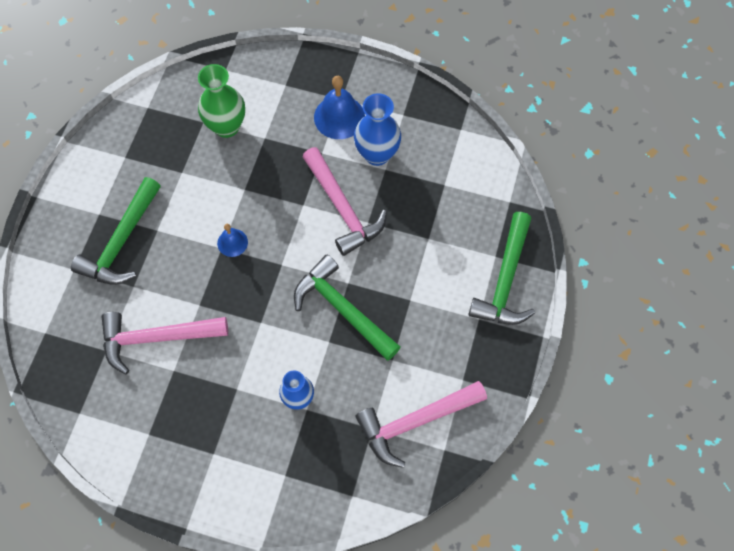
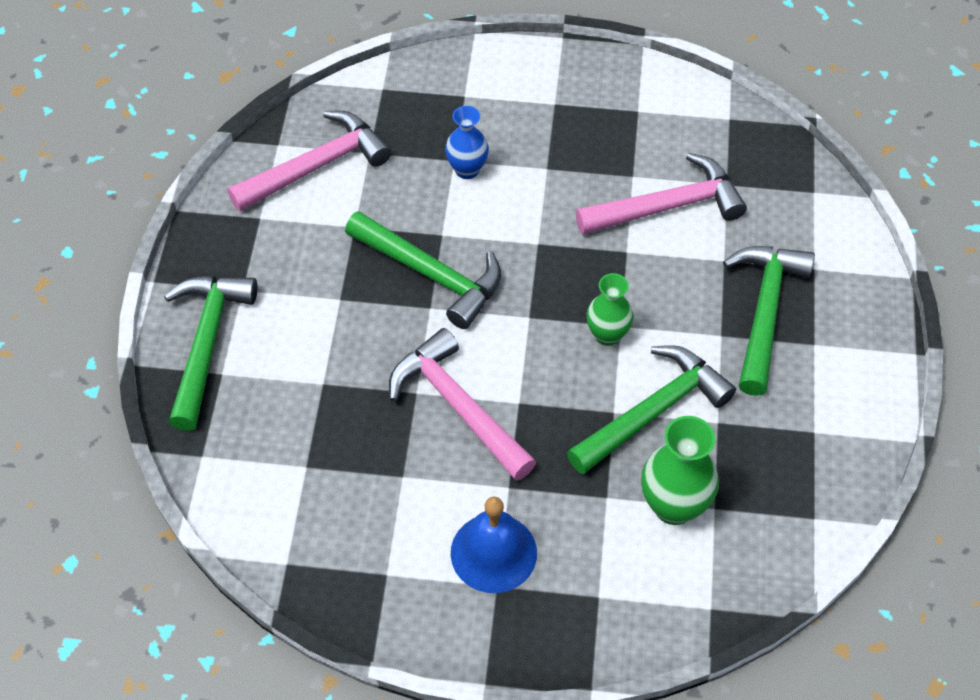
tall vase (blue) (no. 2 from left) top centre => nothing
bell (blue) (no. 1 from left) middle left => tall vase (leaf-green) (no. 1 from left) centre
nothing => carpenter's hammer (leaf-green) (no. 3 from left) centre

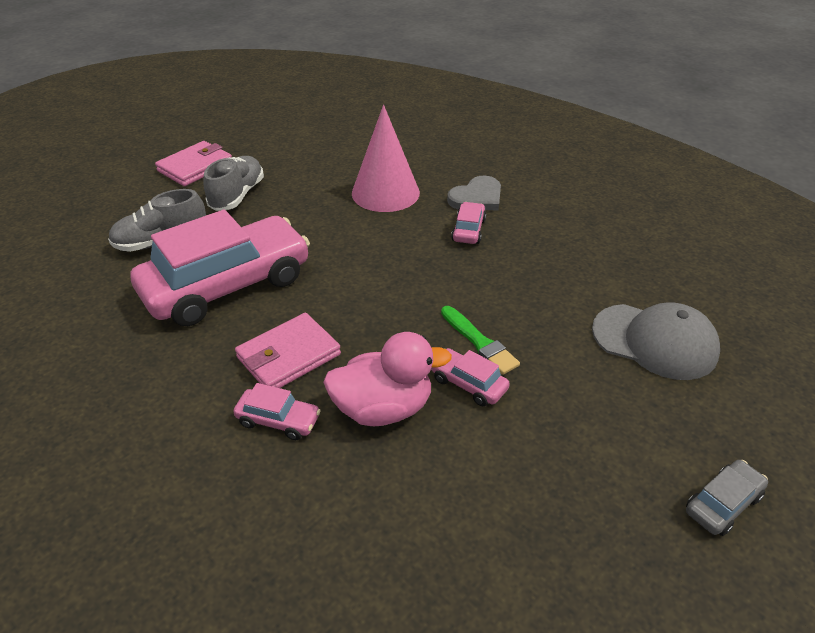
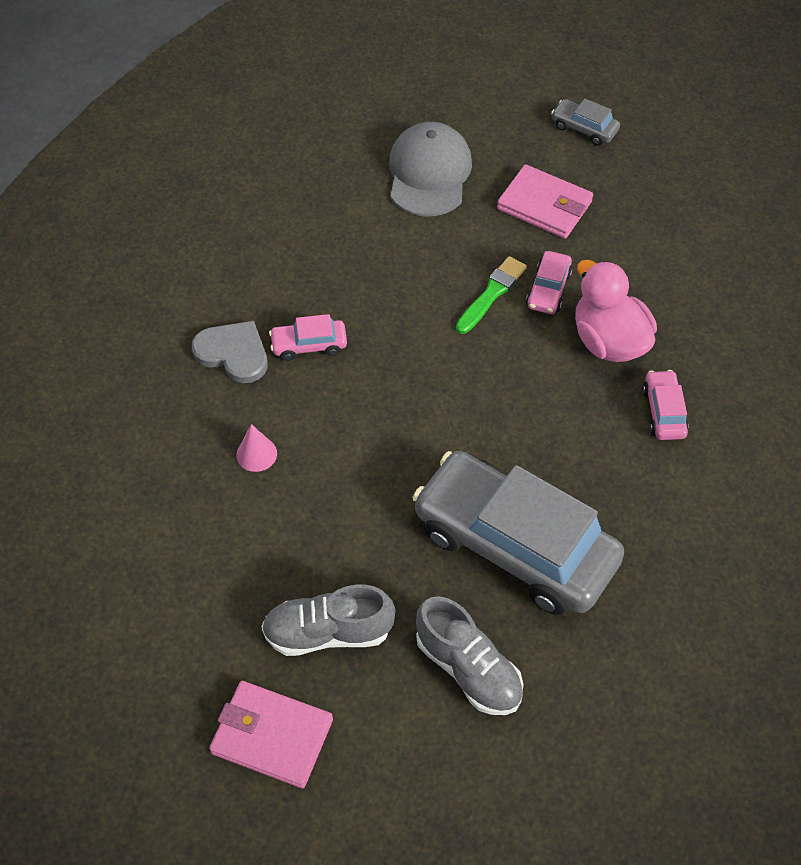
cone shape (rose-pink) top centre => cone shape (rose-pink) middle left, x0.43
car (rose-pink) (no. 1 from left) middle left => car (gray) (no. 1 from left) centre
billfold (rose-pink) (no. 2 from left) centre => billfold (rose-pink) (no. 2 from left) top right, relocated

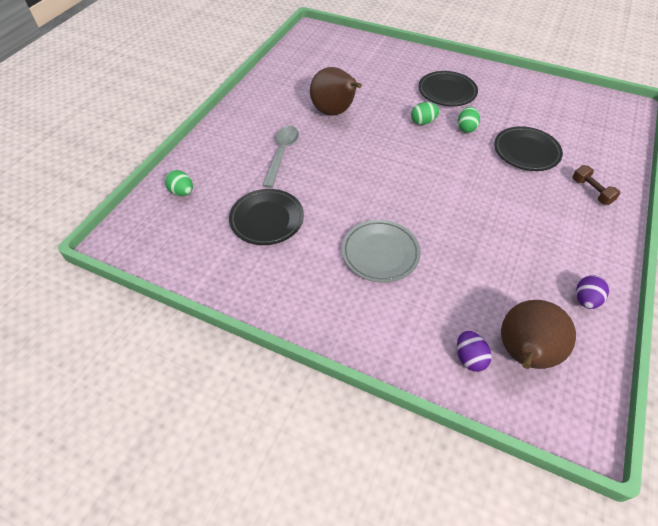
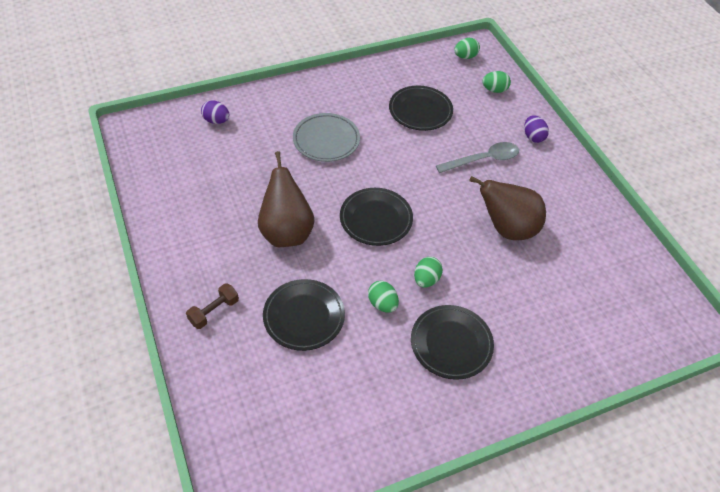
teaspoon (gray) top centre, 75 degrees counterclockwise
free weight (russet) middle right => free weight (russet) middle left, 60 degrees counterclockwise
egg shape (royal purple) (no. 2 from left) middle right => egg shape (royal purple) (no. 2 from left) top right, relocated
toy pear (russet) (no. 2 from left in the first image) middle right => toy pear (russet) (no. 1 from left) centre, relocated
nothing => egg shape (leaf-green) (no. 3 from left) top centre
nothing => dinner plate (black) (no. 2 from left) centre

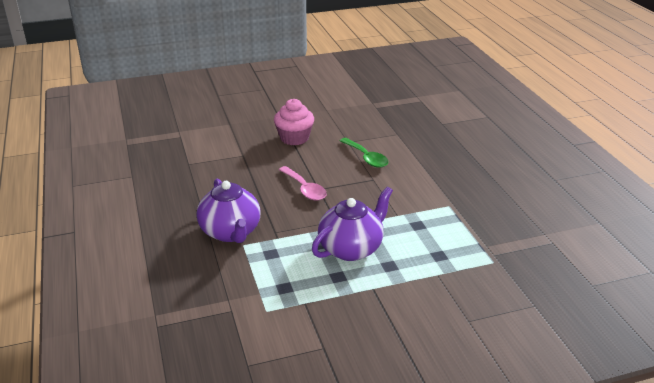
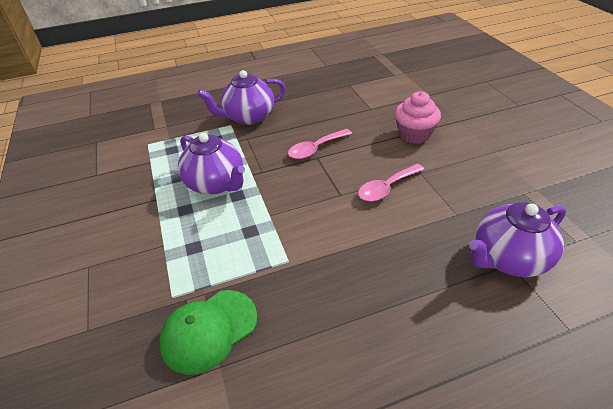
teaspoon (leaf-green) centre => teaspoon (rose-pink) (no. 2 from left) centre
nothing => tea pot (royal purple) (no. 3 from left) middle right
nothing => peaked cap (leaf-green) bottom centre

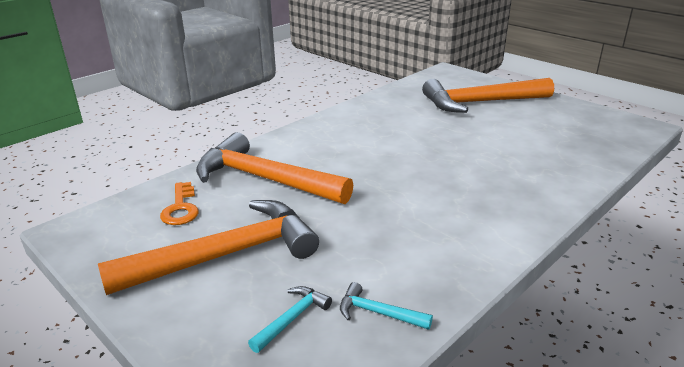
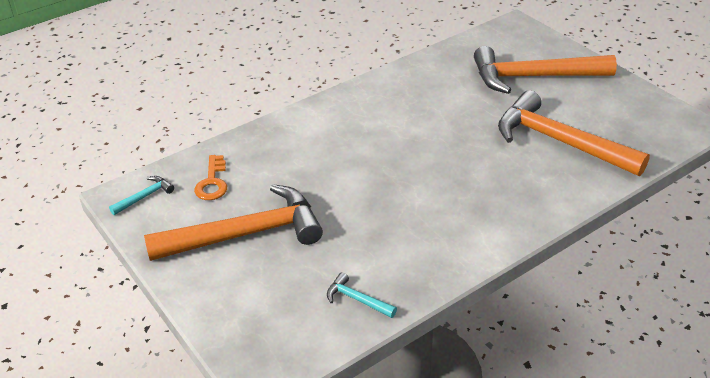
carpenter's hammer (orange) (no. 2 from left in the first image) centre => carpenter's hammer (orange) (no. 3 from left) middle right, relocated
carpenter's hammer (aqua) (no. 1 from left) bottom centre => carpenter's hammer (aqua) (no. 1 from left) middle left, relocated

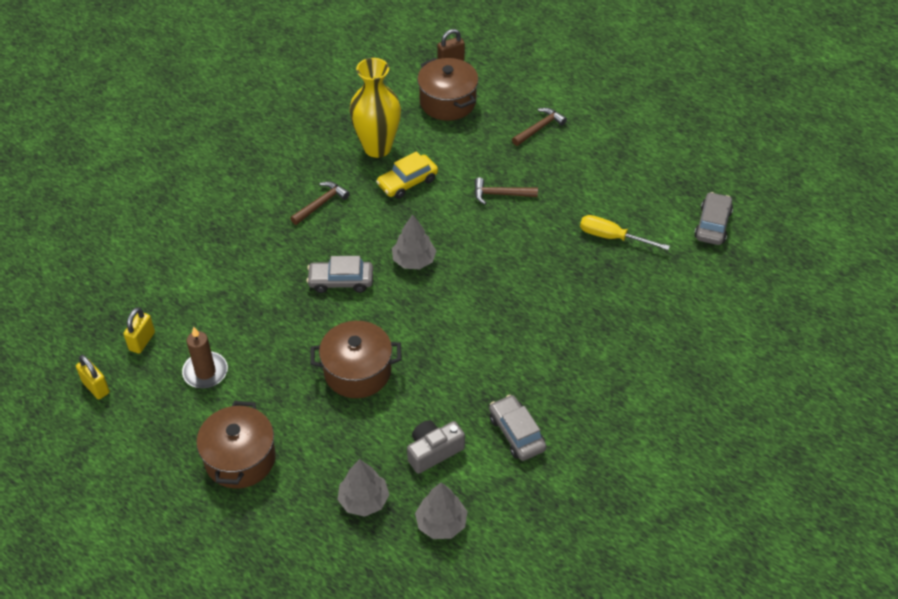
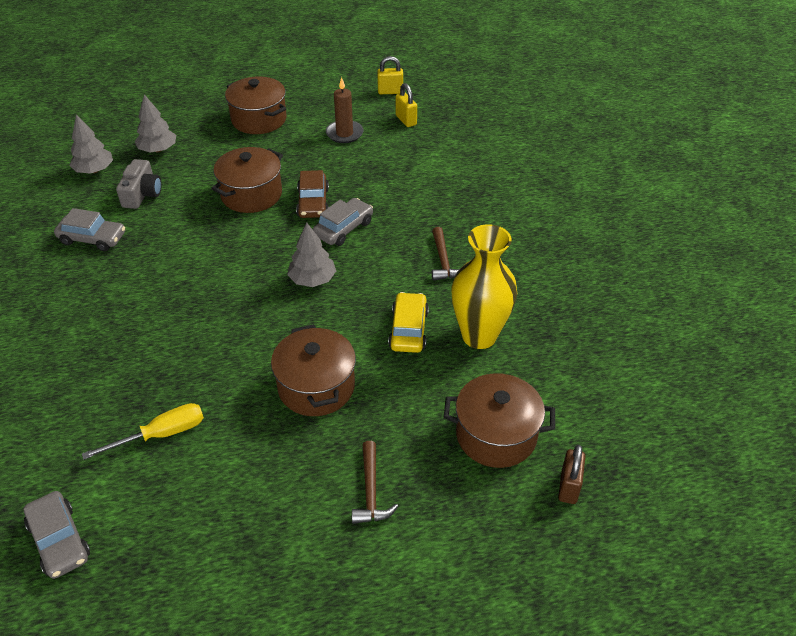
carpenter's hammer (russet) (no. 2 from left) top centre => stockpot (russet) (no. 3 from left) centre
nothing => car (russet) top centre

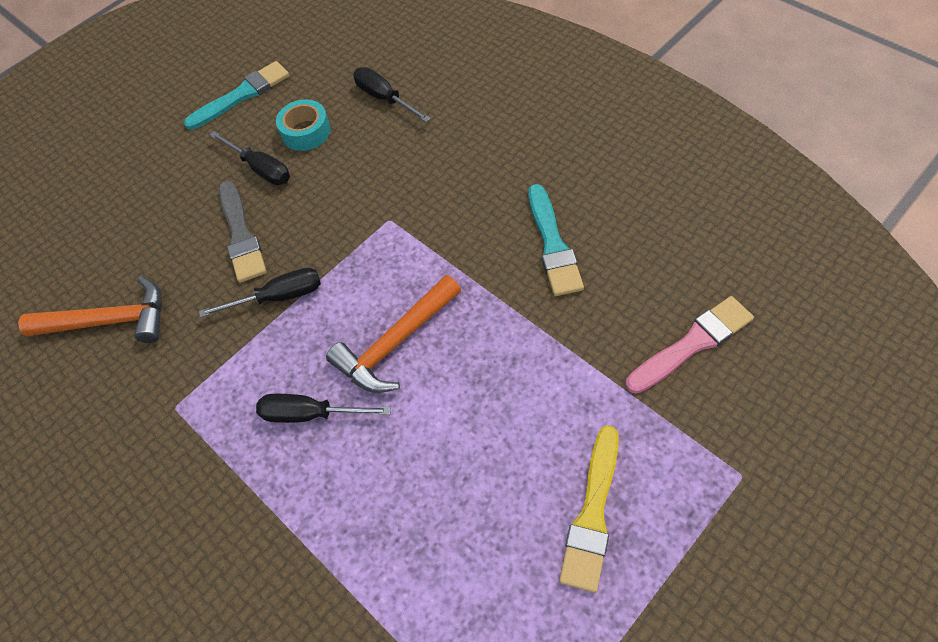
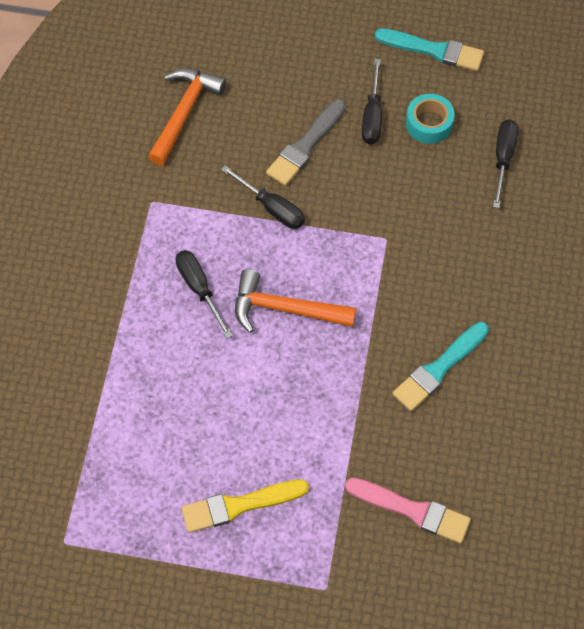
carpenter's hammer (orange) (no. 1 from left) middle left => carpenter's hammer (orange) (no. 1 from left) top left, 120 degrees counterclockwise

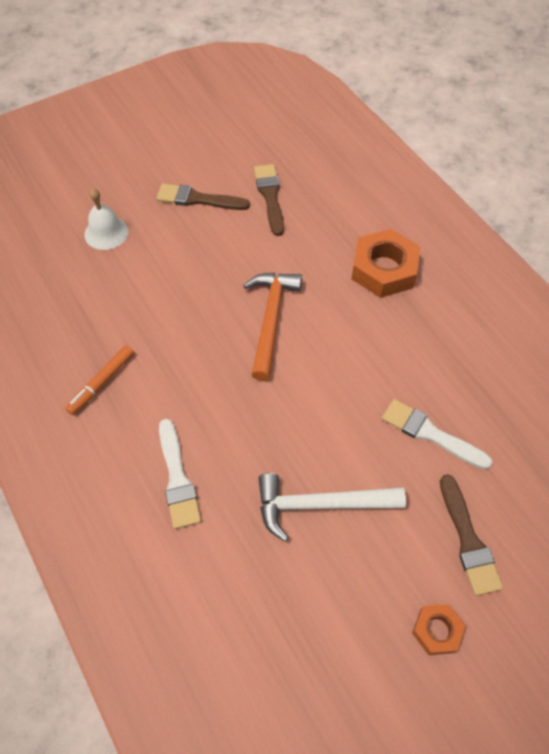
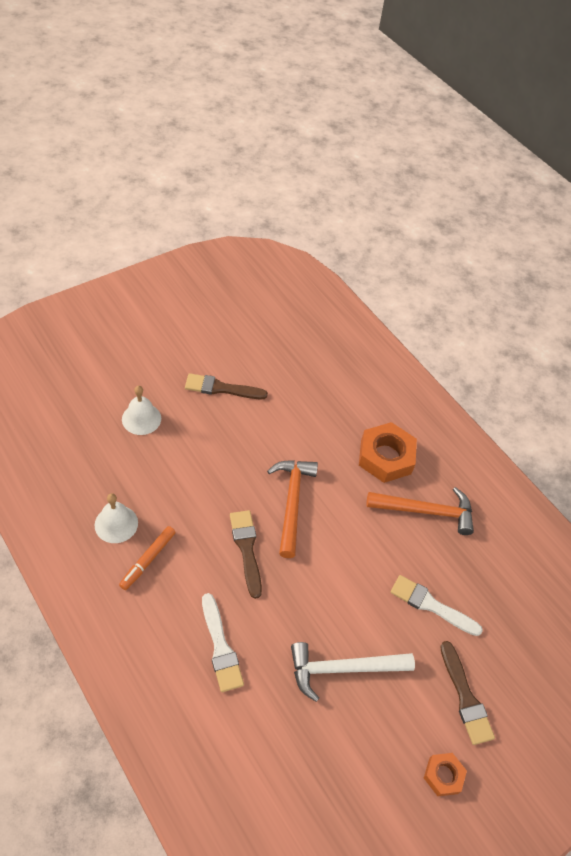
brush (russet) (no. 2 from left) top centre => brush (russet) (no. 2 from left) centre, relocated
nothing => carpenter's hammer (orange) (no. 2 from left) middle right
nothing => bell (snow-white) (no. 1 from left) middle left

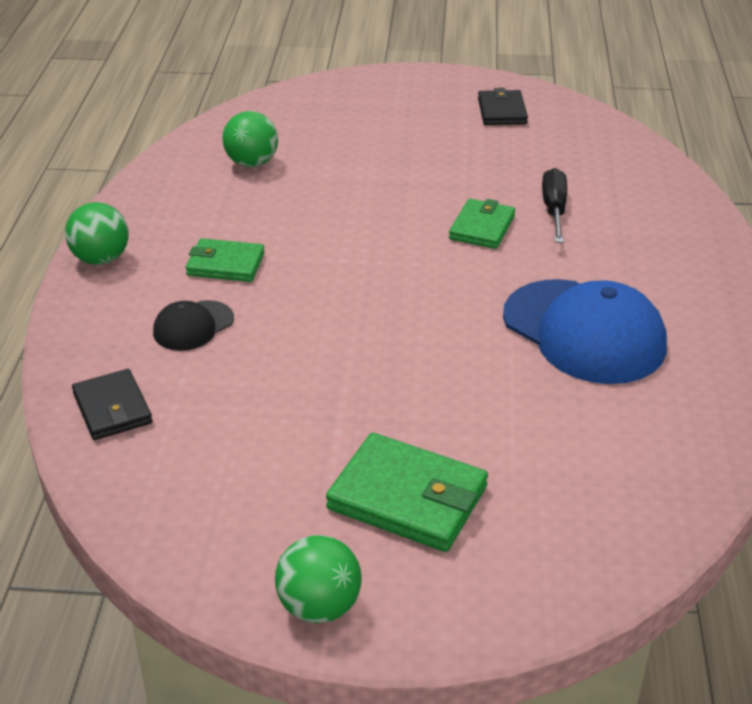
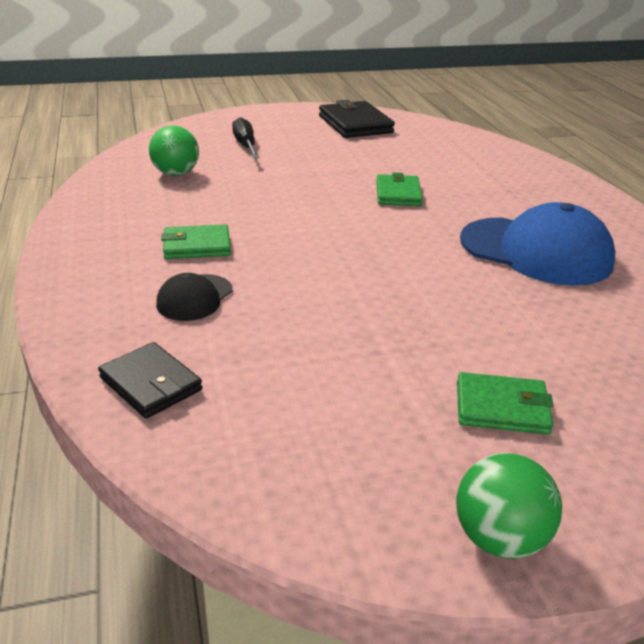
billfold (black) (no. 2 from left) top right => billfold (black) (no. 2 from left) top centre, x1.56
hand screwdriver (black) top right => hand screwdriver (black) top centre, relocated
ball (leaf-green) (no. 1 from left) top left => nothing
billfold (leaf-green) (no. 2 from left in the first image) bottom centre => billfold (leaf-green) (no. 3 from left) middle right, x0.64

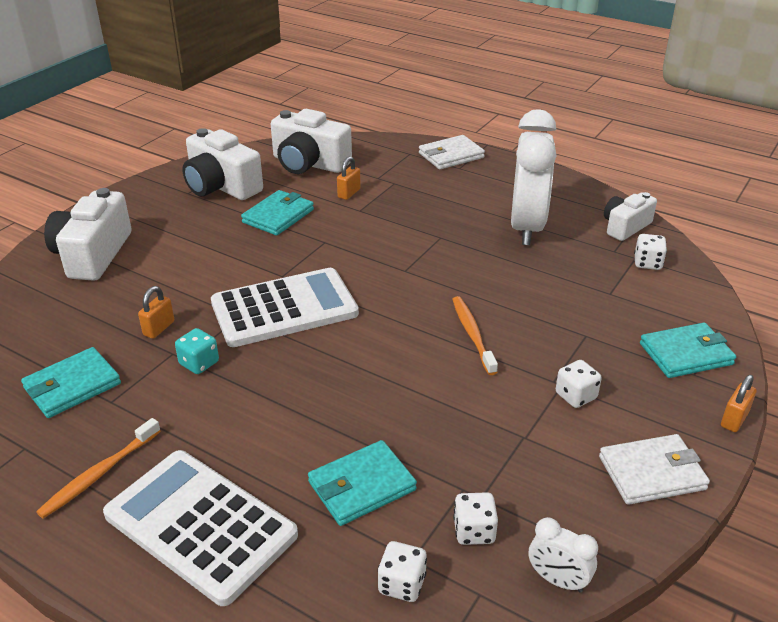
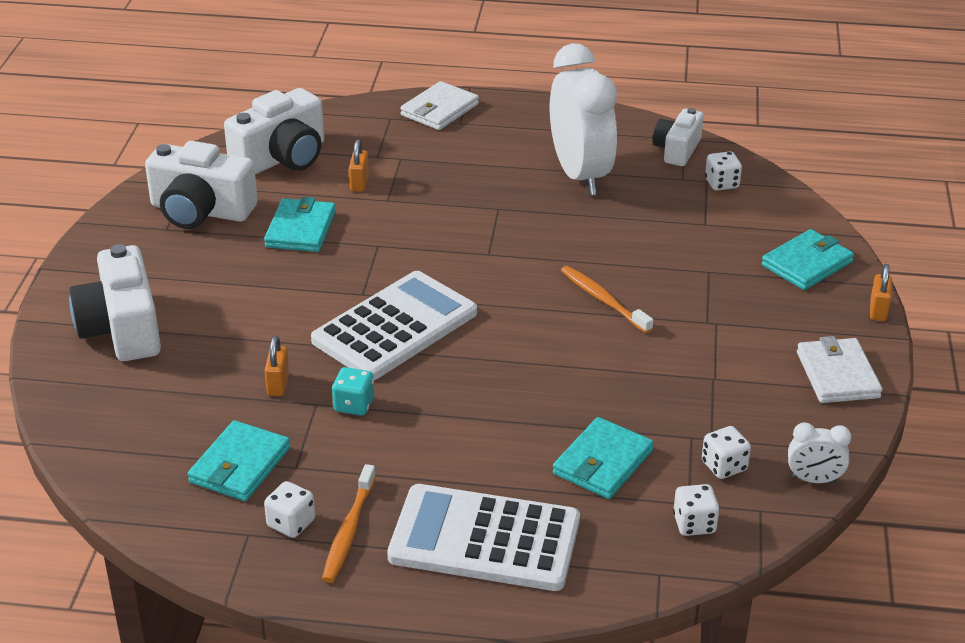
compact camera (snow-white) (no. 3 from left) top centre => compact camera (snow-white) (no. 3 from left) top left, 45 degrees counterclockwise
game die (snow-white) (no. 3 from left in the first image) middle right => game die (snow-white) (no. 1 from left) bottom left, relocated
billfold (snow-white) (no. 2 from left) bottom right => billfold (snow-white) (no. 2 from left) middle right, 60 degrees counterclockwise

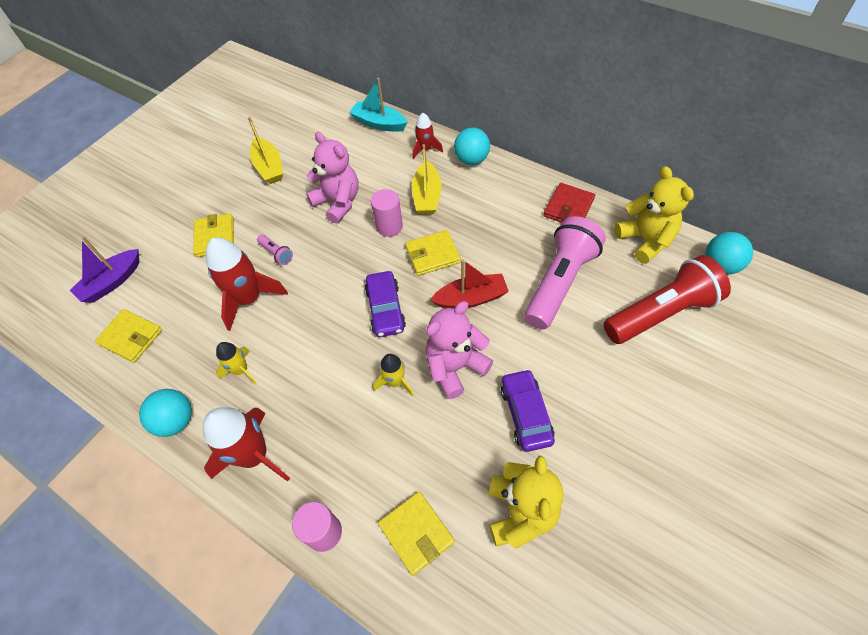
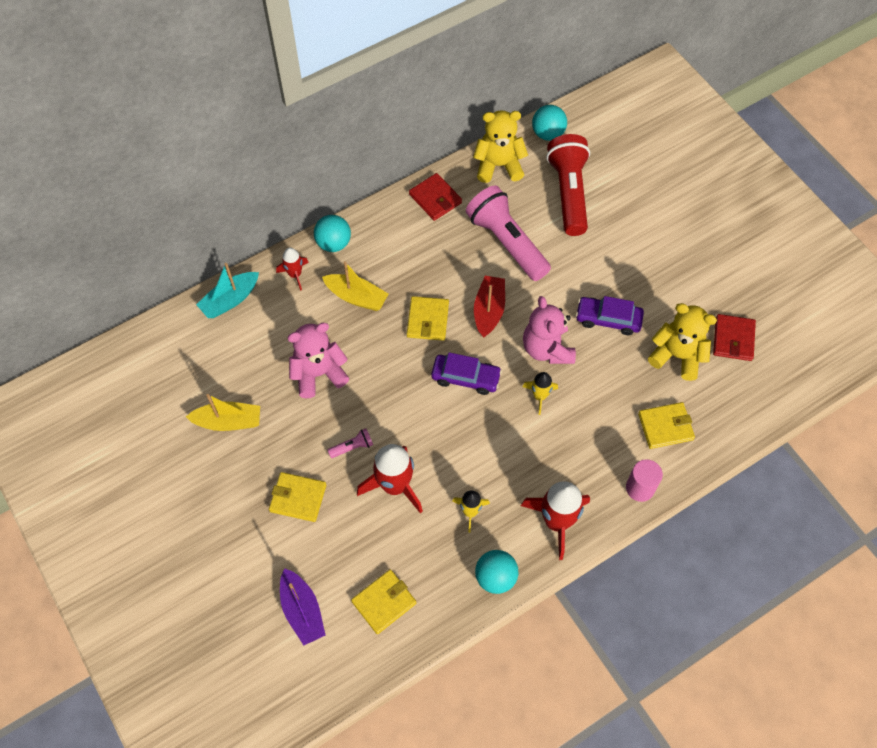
solid cylinder (rose-pink) (no. 2 from left) centre => nothing
nothing => billfold (scarlet) (no. 2 from left) middle right

